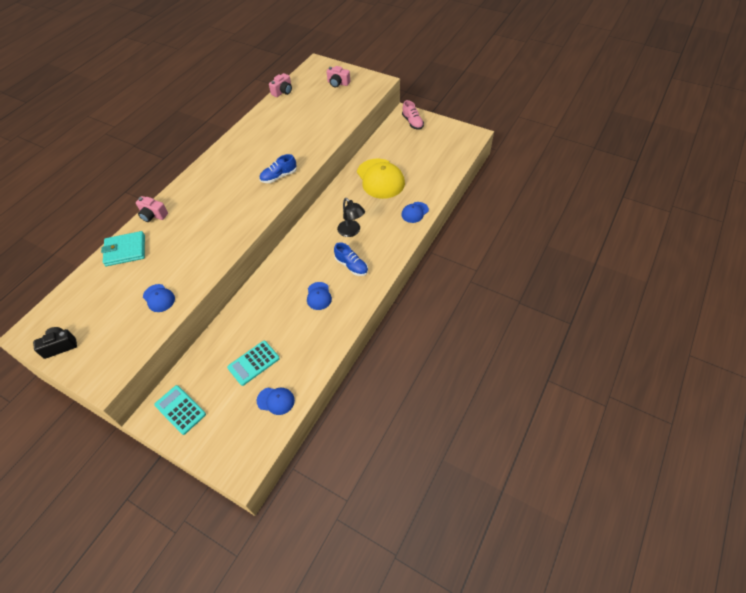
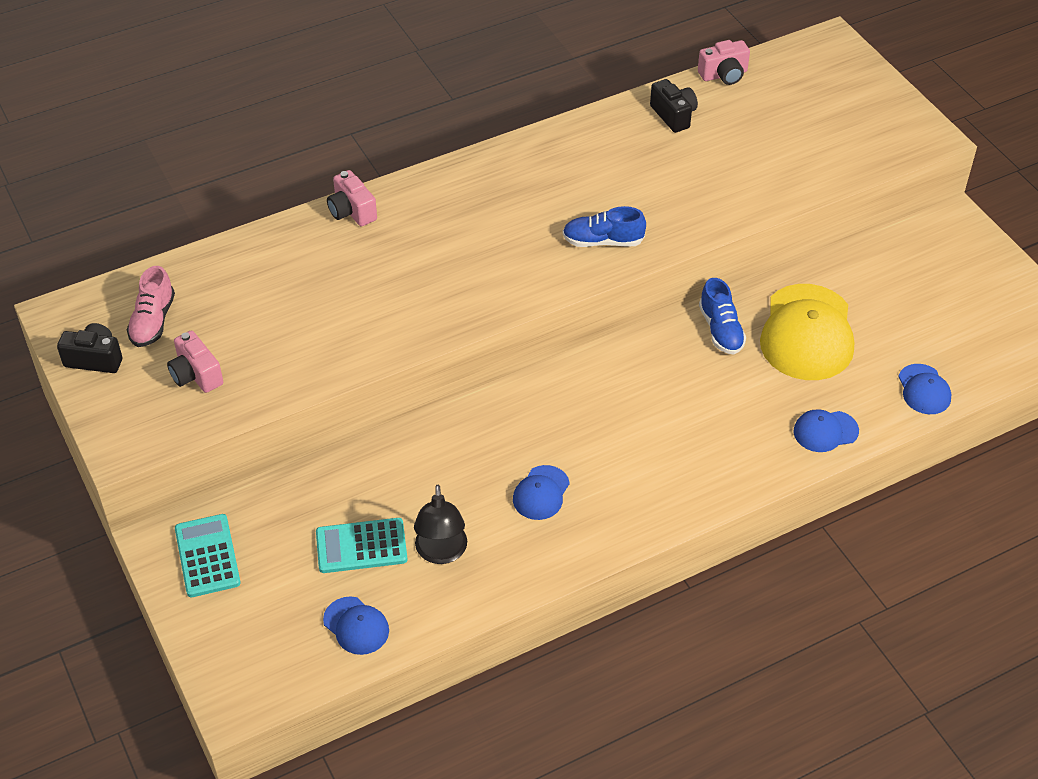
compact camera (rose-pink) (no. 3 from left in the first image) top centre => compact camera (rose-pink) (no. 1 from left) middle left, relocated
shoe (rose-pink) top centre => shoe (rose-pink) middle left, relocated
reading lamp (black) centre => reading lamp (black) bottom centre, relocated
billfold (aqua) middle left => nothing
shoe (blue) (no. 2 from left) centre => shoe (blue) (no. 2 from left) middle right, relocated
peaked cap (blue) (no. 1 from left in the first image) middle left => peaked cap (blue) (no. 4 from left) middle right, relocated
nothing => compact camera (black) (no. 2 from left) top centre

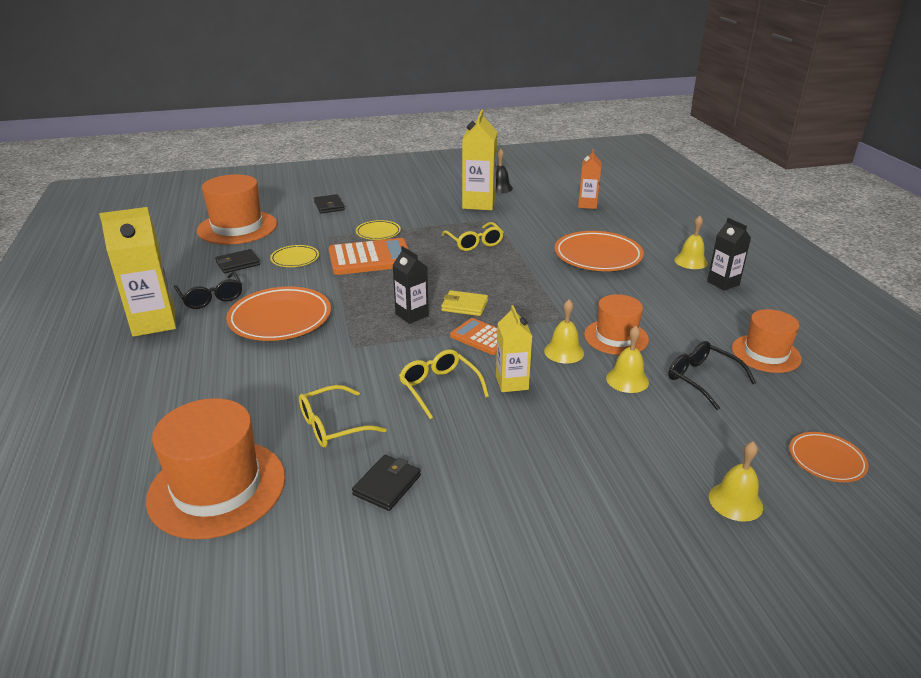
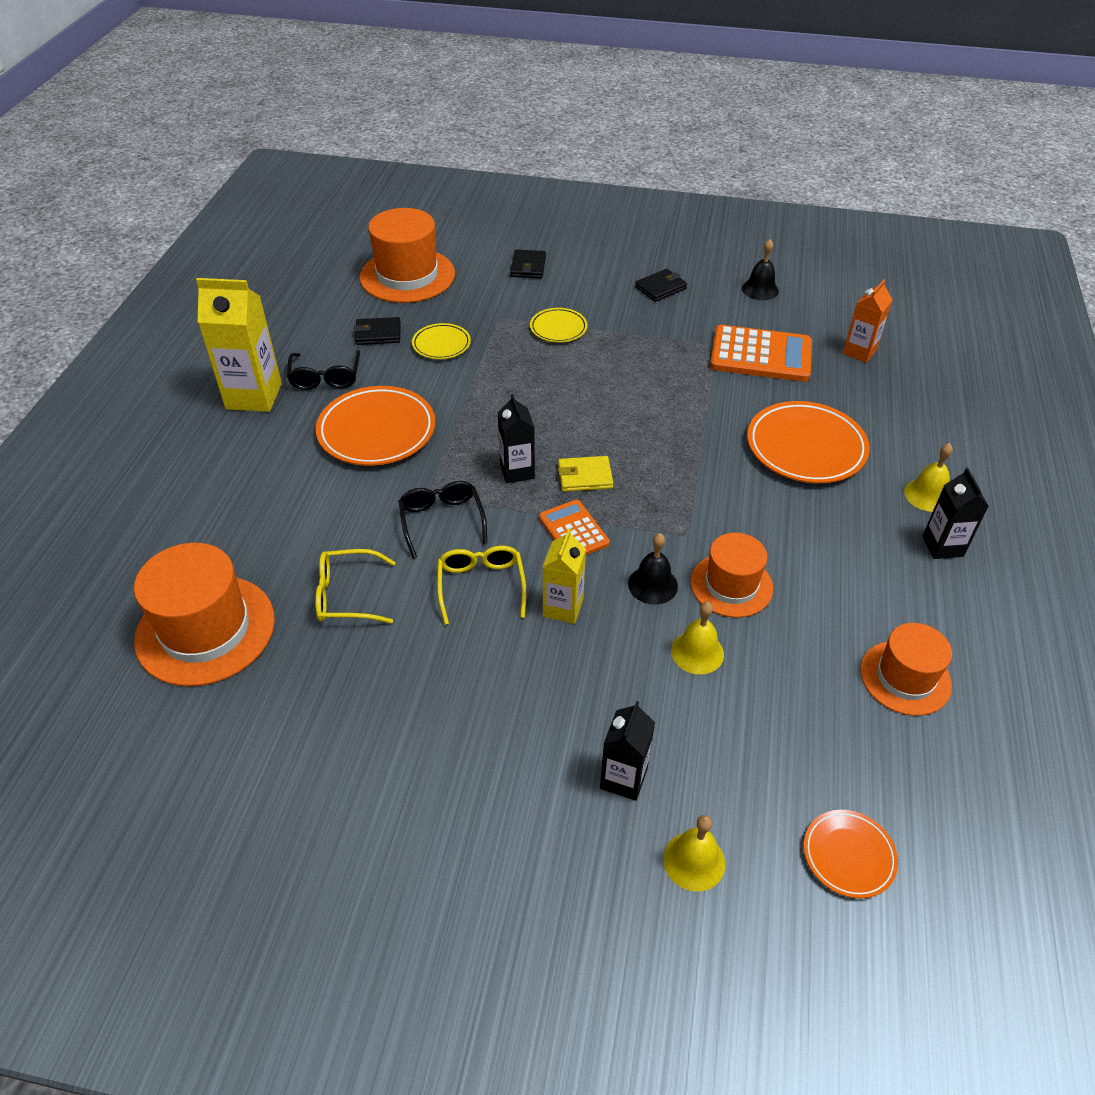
milk carton (bright yellow) (no. 2 from left) top centre => nothing
spectacles (bright yellow) (no. 3 from left) centre => nothing
pocket calculator (orange) (no. 1 from left in the first image) centre => pocket calculator (orange) (no. 2 from left) top right, relocated
billfold (bright yellow) centre, 45 degrees counterclockwise
bell (bright yellow) (no. 1 from left) centre => bell (black) (no. 1 from left) centre
spectacles (black) (no. 2 from left) middle right => spectacles (black) (no. 2 from left) centre, relocated
billfold (black) (no. 3 from left) bottom centre => billfold (black) (no. 3 from left) top centre, relocated
nothing => milk carton (black) (no. 2 from left) bottom centre

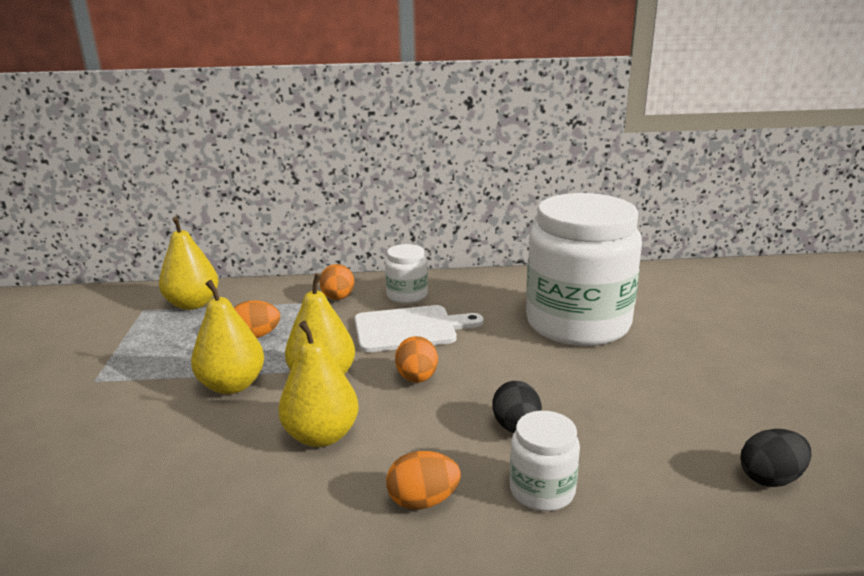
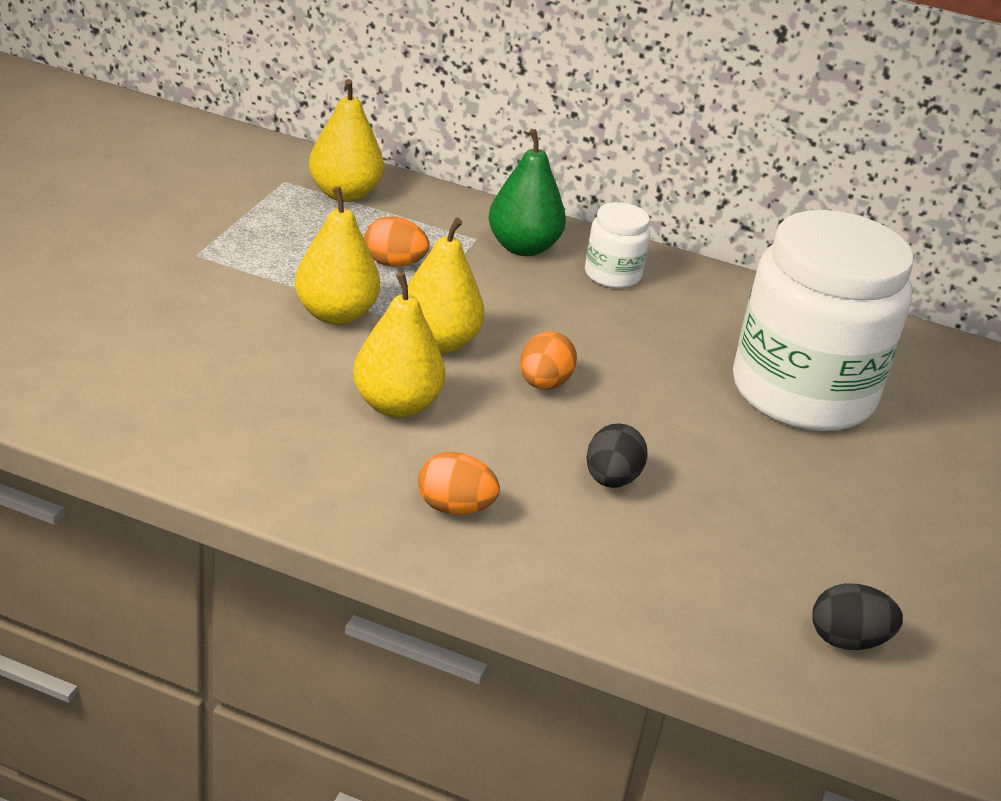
egg shape (orange) (no. 2 from left) centre => toy pear (leaf-green) top centre
bread board (snow-white) centre => nothing
preserve jar (snow-white) (no. 2 from left) bottom centre => nothing

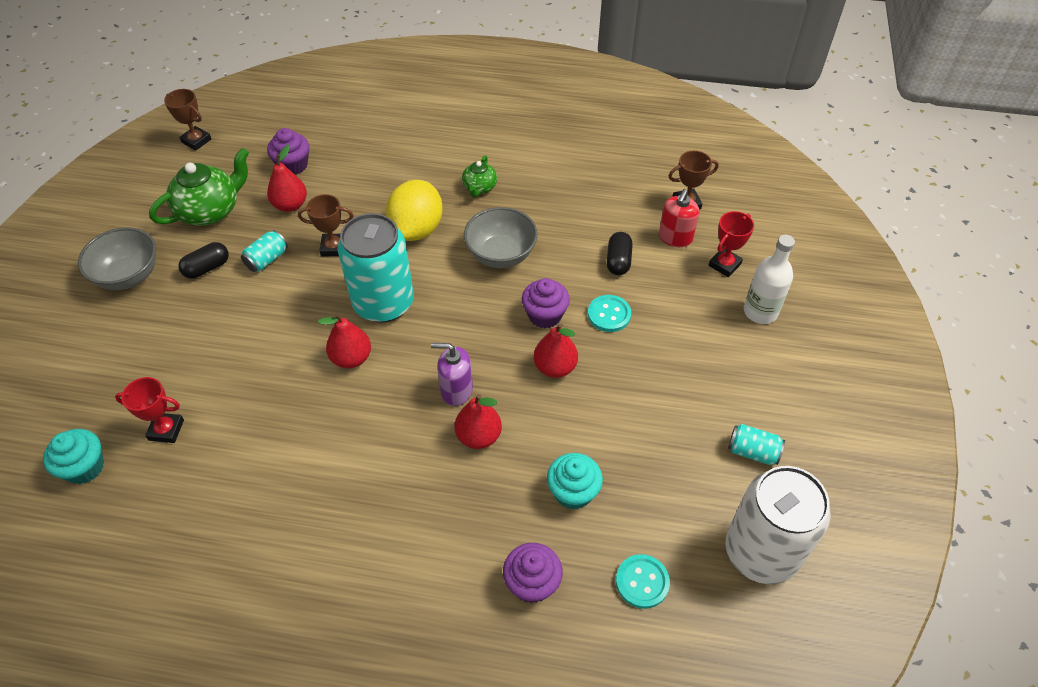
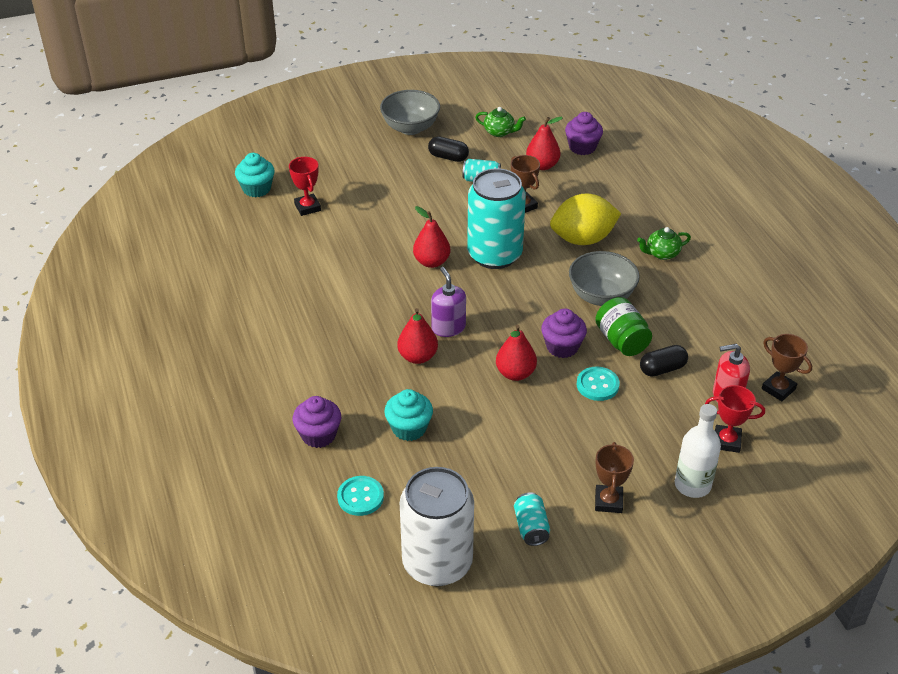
trophy (russet) (no. 1 from left in the first image) top left => trophy (russet) (no. 2 from left) bottom right, relocated
tea pot (leaf-green) (no. 1 from left) top left => tea pot (leaf-green) (no. 1 from left) top centre, x0.54
nothing => preserve jar (leaf-green) middle right

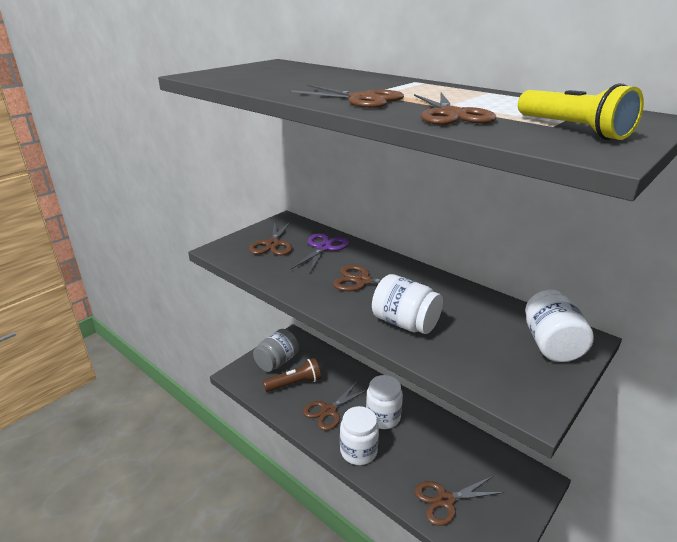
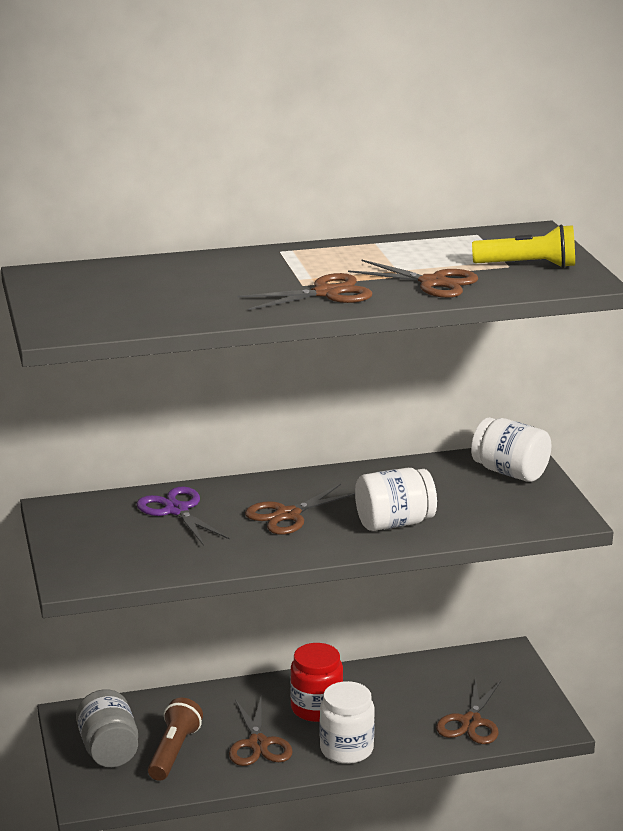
scissors (russet) (no. 1 from left) centre => nothing
preserve jar (snow-white) (no. 2 from left) bottom centre => preserve jar (scarlet) bottom centre

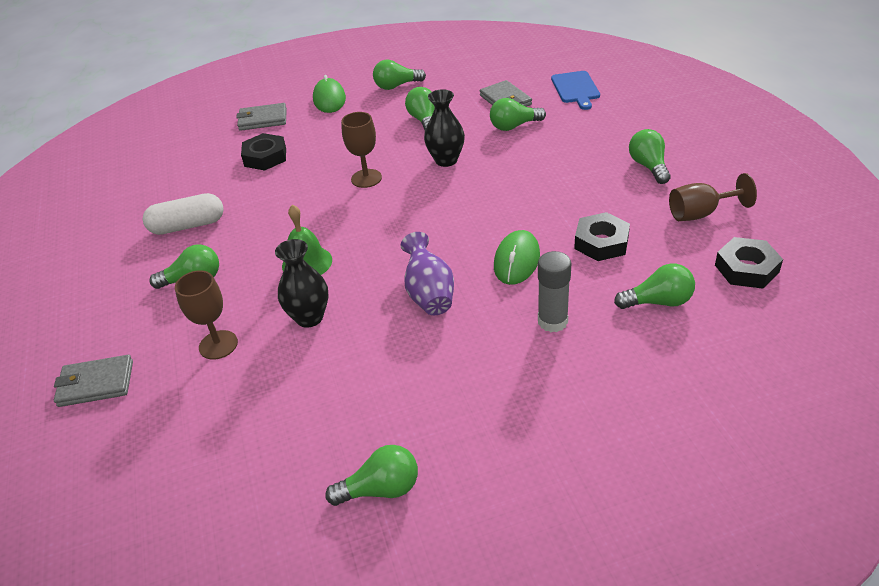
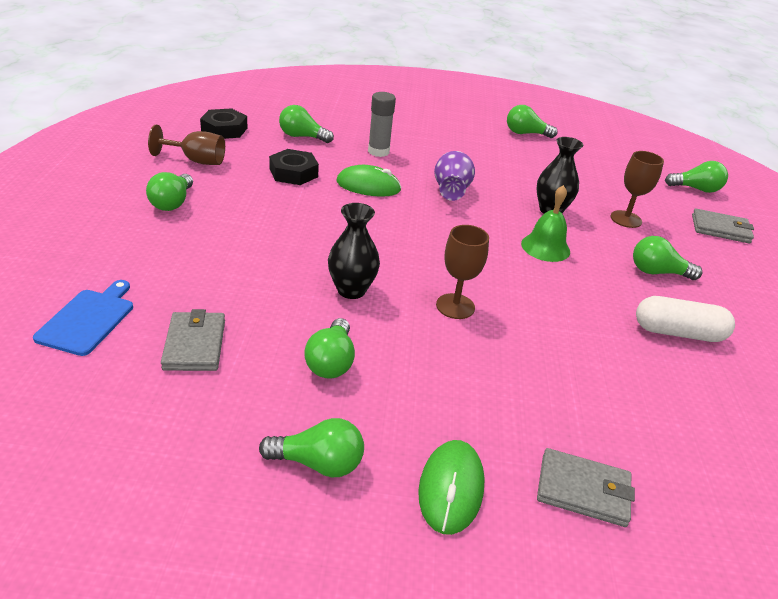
bulb (leaf-green) (no. 5 from left in the first image) top centre => bulb (leaf-green) (no. 7 from left) top right, relocated
hexagon nut (black) (no. 1 from left) top left => nothing
computer mouse (leaf-green) (no. 2 from left in the first image) centre => computer mouse (leaf-green) (no. 1 from left) top centre, 60 degrees clockwise

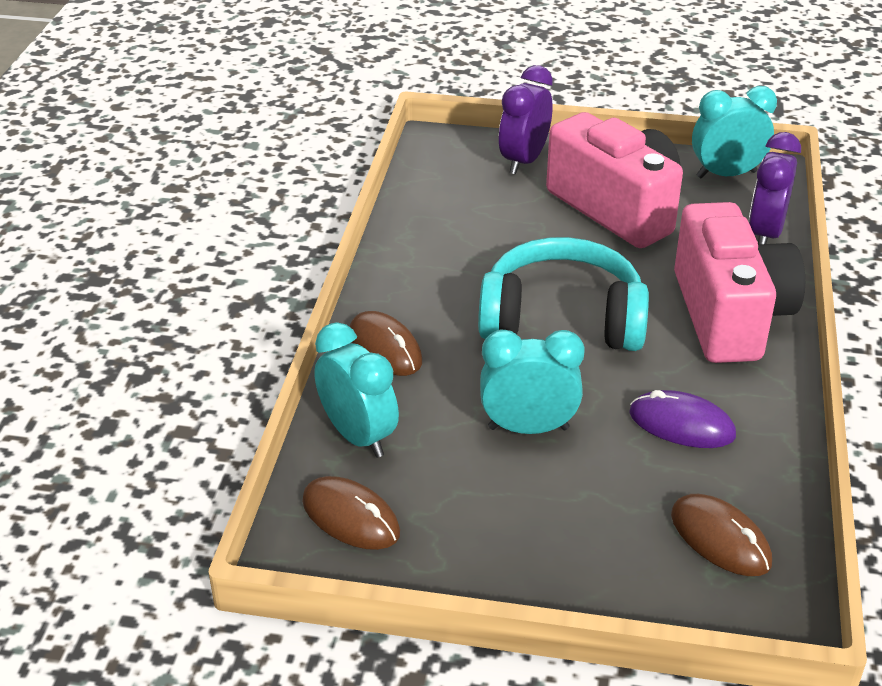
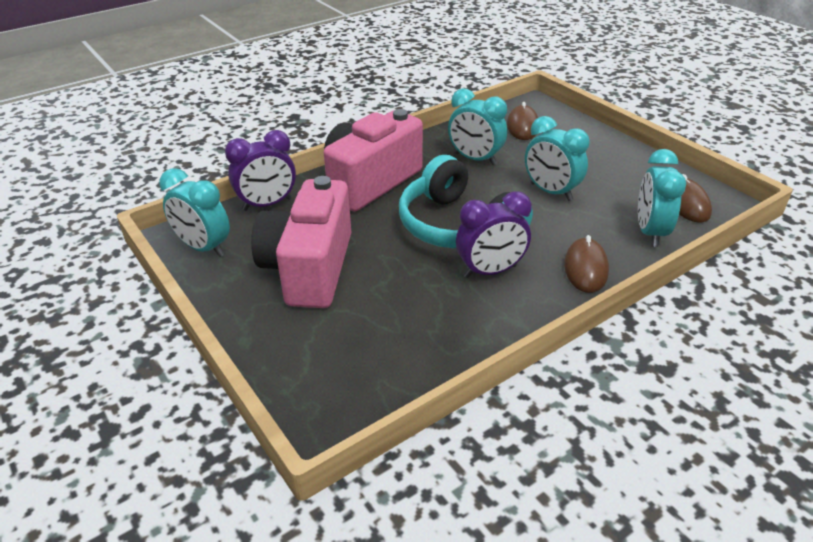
bedside clock (royal purple) (no. 1 from left in the first image) top centre => bedside clock (royal purple) (no. 2 from left) centre, relocated
computer mouse (royal purple) middle right => bedside clock (aqua) (no. 2 from left) top centre

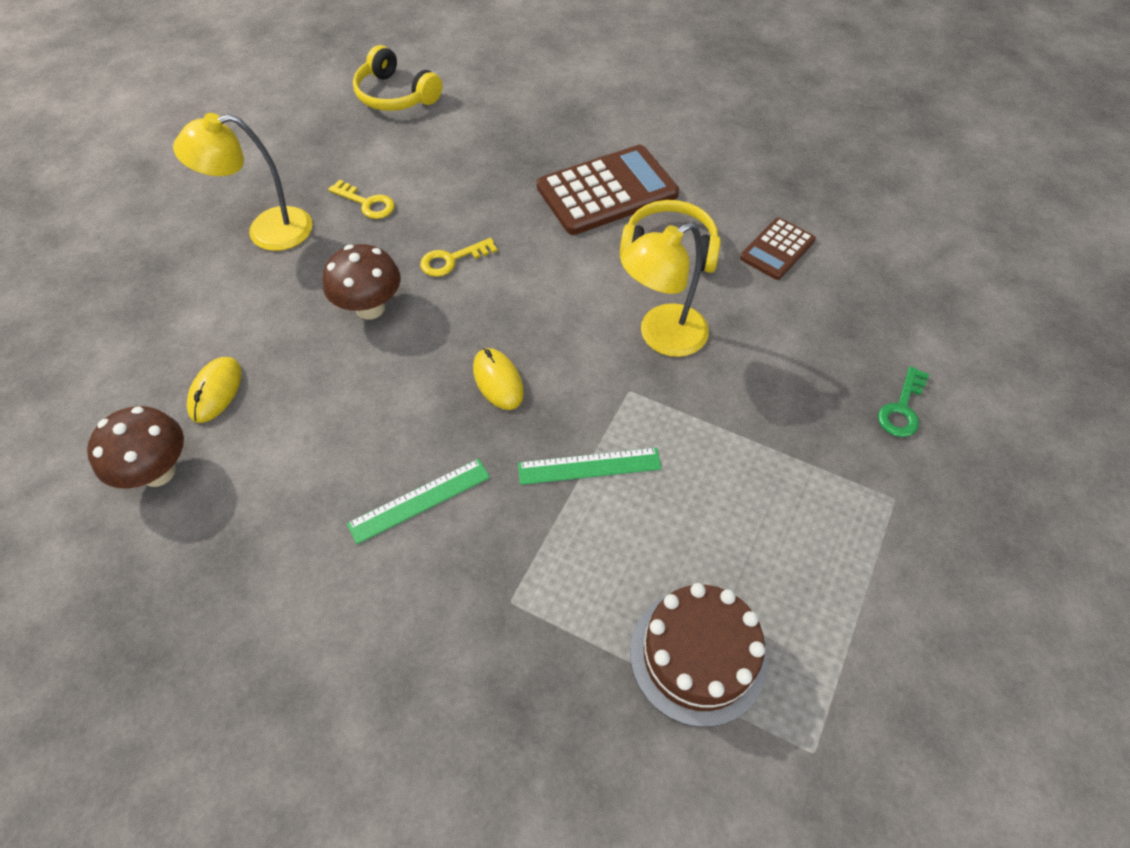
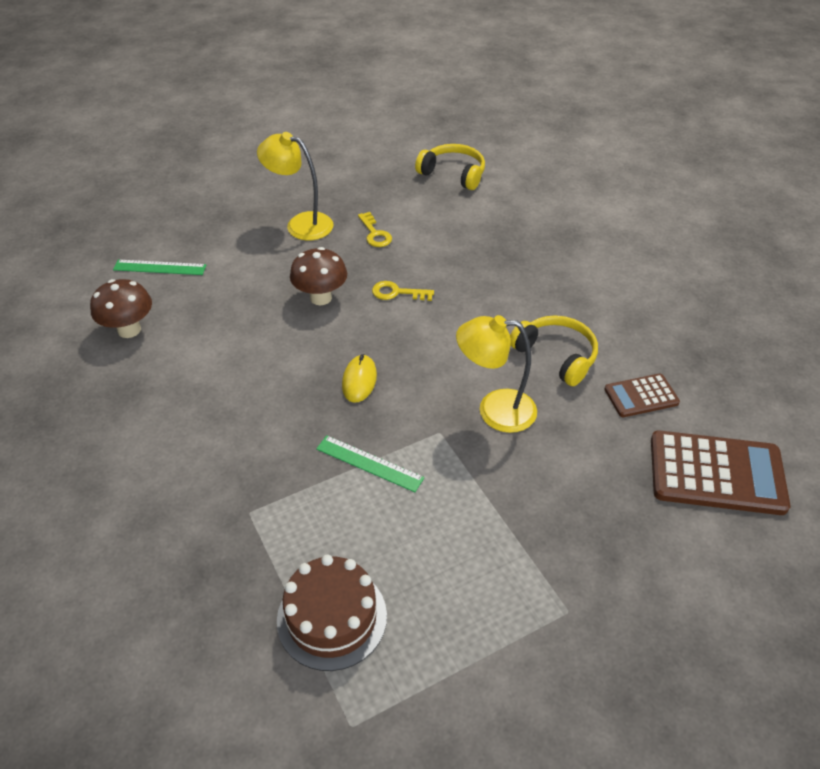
headset (bright yellow) (no. 1 from left) top centre, 135 degrees clockwise
pocket calculator (russet) (no. 1 from left in the first image) top centre => pocket calculator (russet) (no. 2 from left) middle right, relocated
computer mouse (bright yellow) (no. 1 from left) middle left => nothing
latchkey (leaf-green) middle right => nothing
ruler (leaf-green) (no. 1 from left) centre => ruler (leaf-green) (no. 1 from left) middle left, relocated

